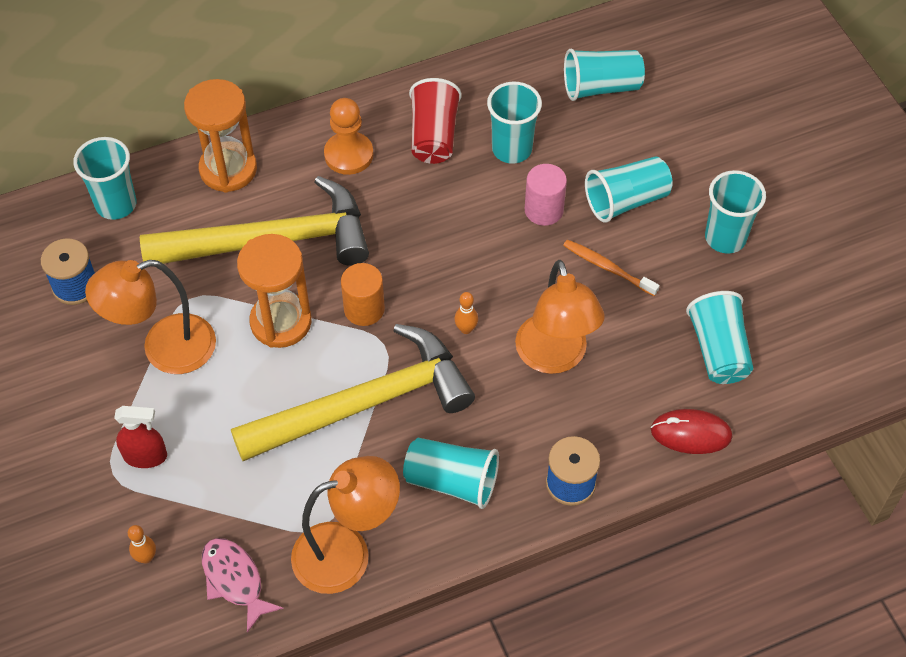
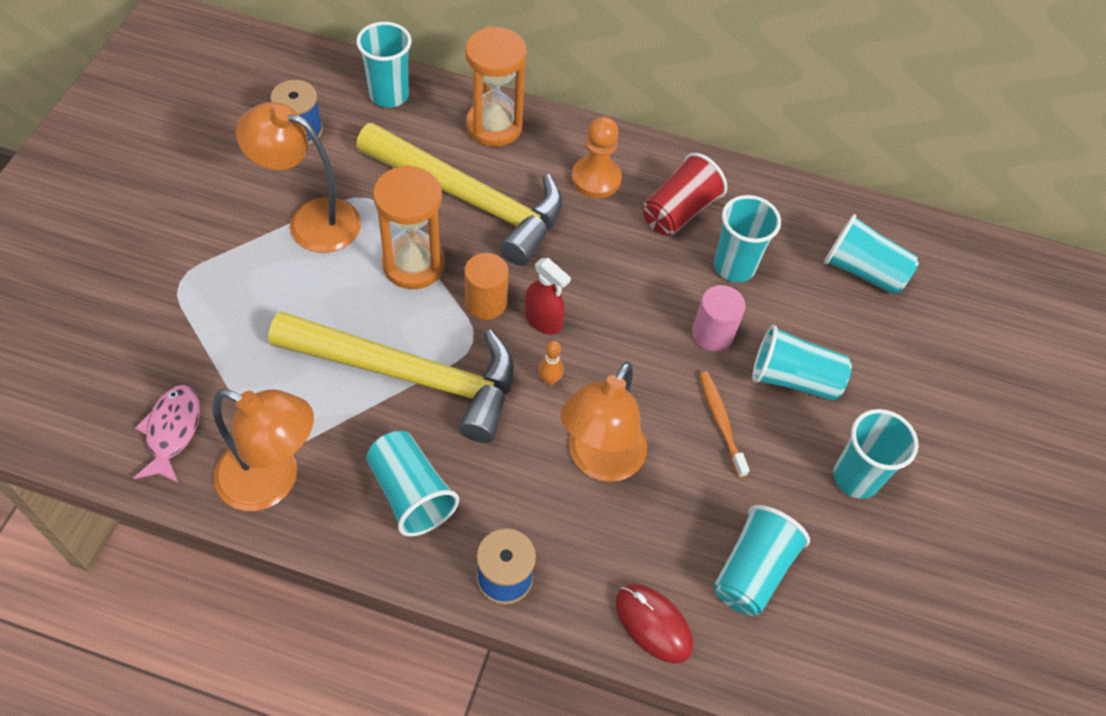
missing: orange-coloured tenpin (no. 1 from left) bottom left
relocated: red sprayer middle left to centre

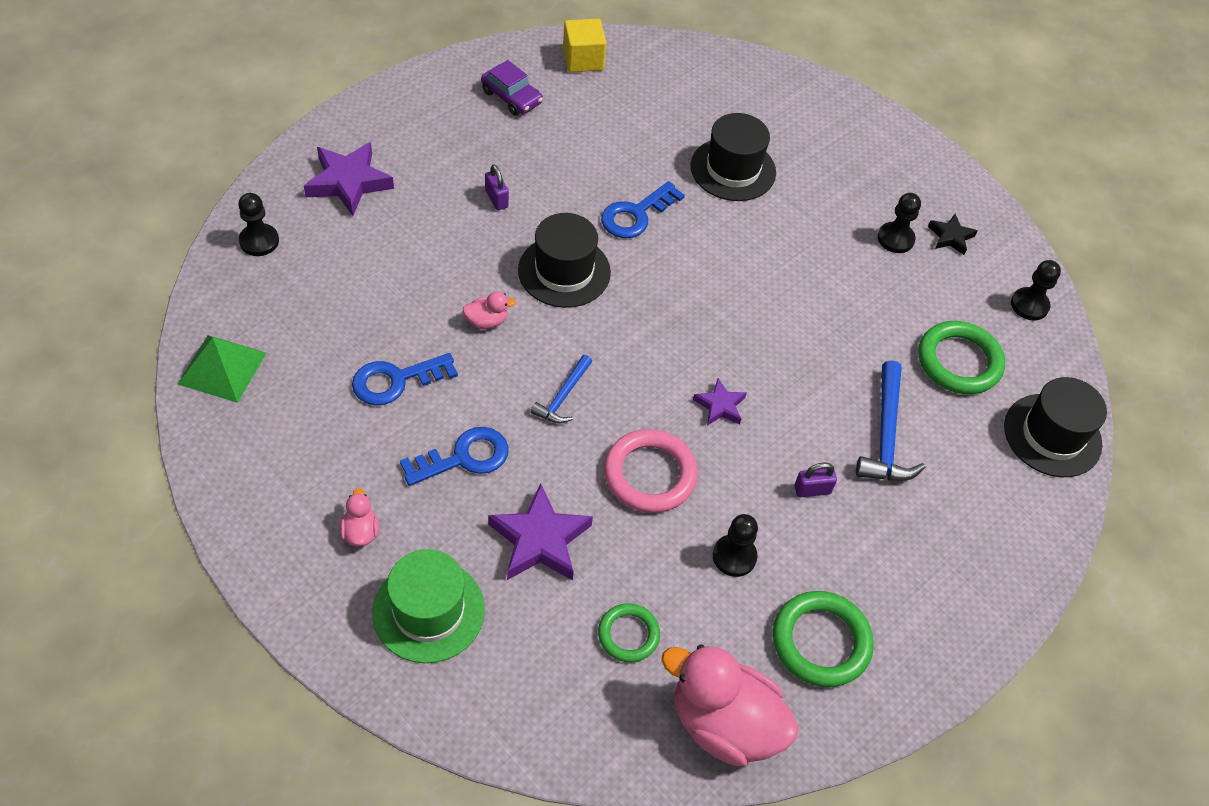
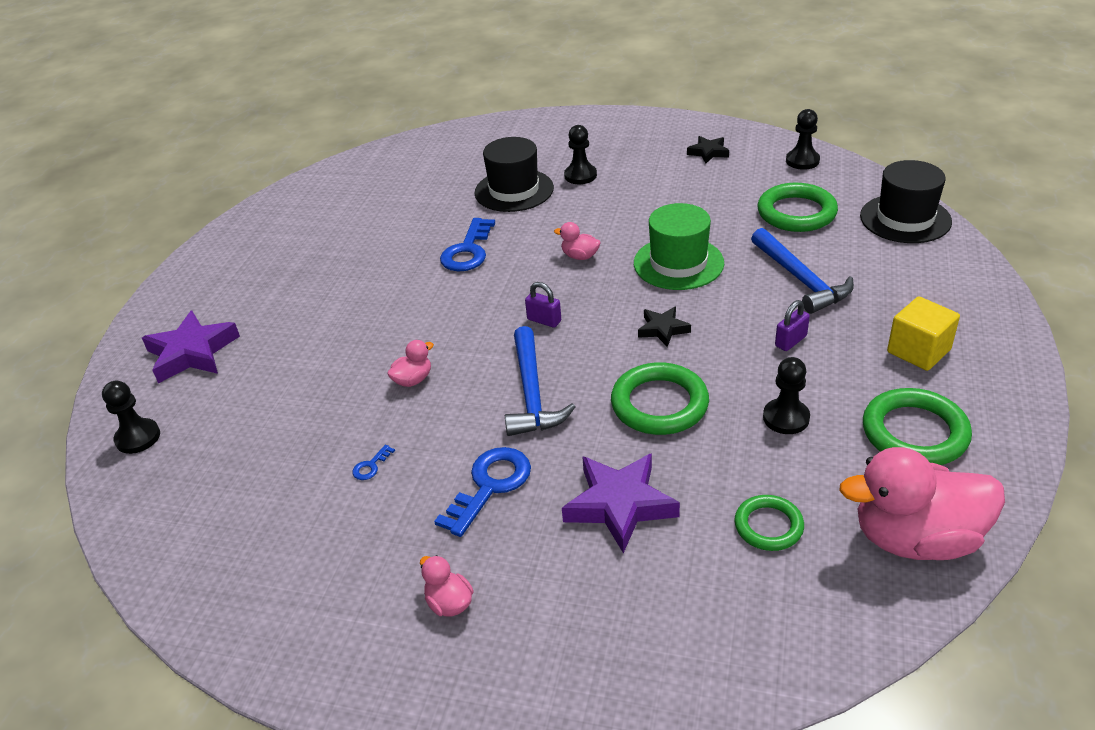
missing: green pyramid shape middle left; royal purple car top centre; black hat (no. 1 from left) top centre
appeared: pink duck (no. 3 from left) top centre
relocated: royal purple lock (no. 1 from left) top centre to centre; black game pawn (no. 3 from left in the first image) top right to black game pawn (no. 2 from left) top centre; green hat bottom centre to centre; golden cube top centre to middle right
colour: pink torus centre to green torus (no. 1 from left) centre; royal purple star (no. 3 from left) centre to black star (no. 1 from left) centre
size: cobalt latchkey (no. 1 from left) centre = centre x0.43; cobalt hammer (no. 1 from left) centre = centre x1.62

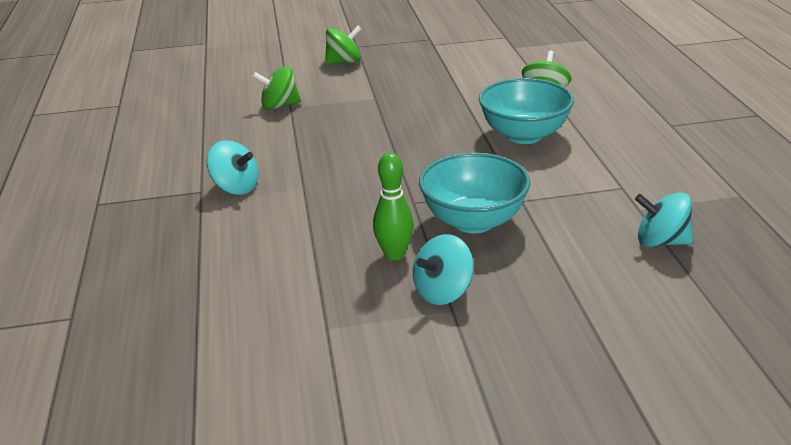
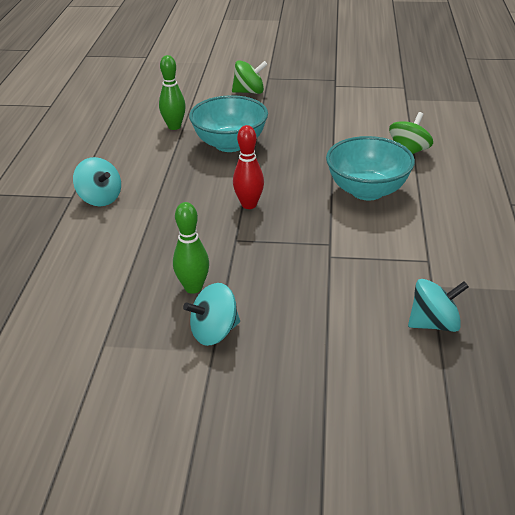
appeared: red tenpin top centre
relocated: turquoise serving bowl (no. 1 from left) centre to top centre
exchanged: green spinning top (no. 1 from left) top centre to green tenpin (no. 1 from left) top centre
spun: turquoise spinning top (no. 3 from left) middle right = middle right 135 degrees clockwise

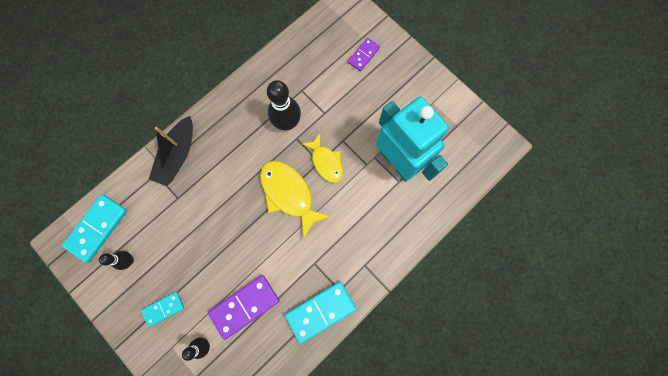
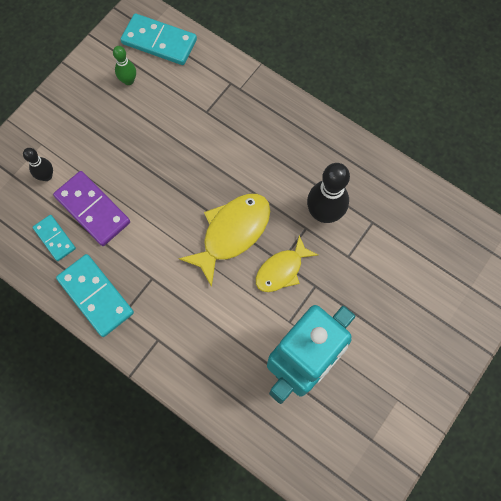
missing: black sailboat middle left; royal purple domino piece (no. 2 from left) top centre
relocated: turquoise domino piece (no. 2 from left in the first image) bottom left to turquoise domino piece (no. 1 from left) middle left
colour: black tenpin (no. 1 from left) bottom left to green tenpin top left

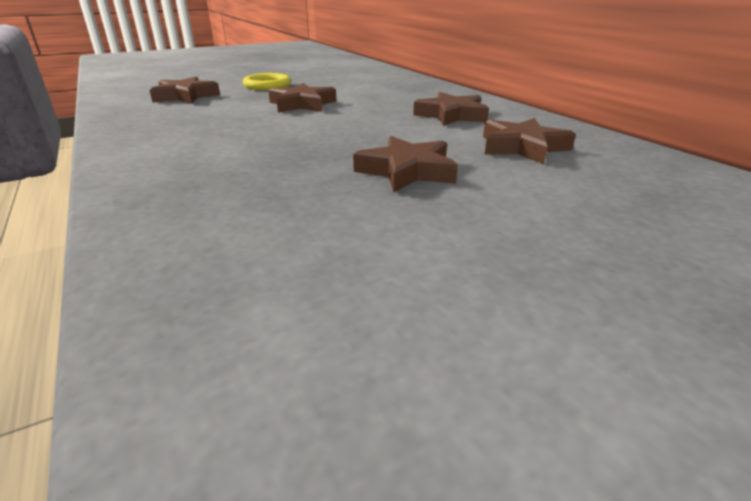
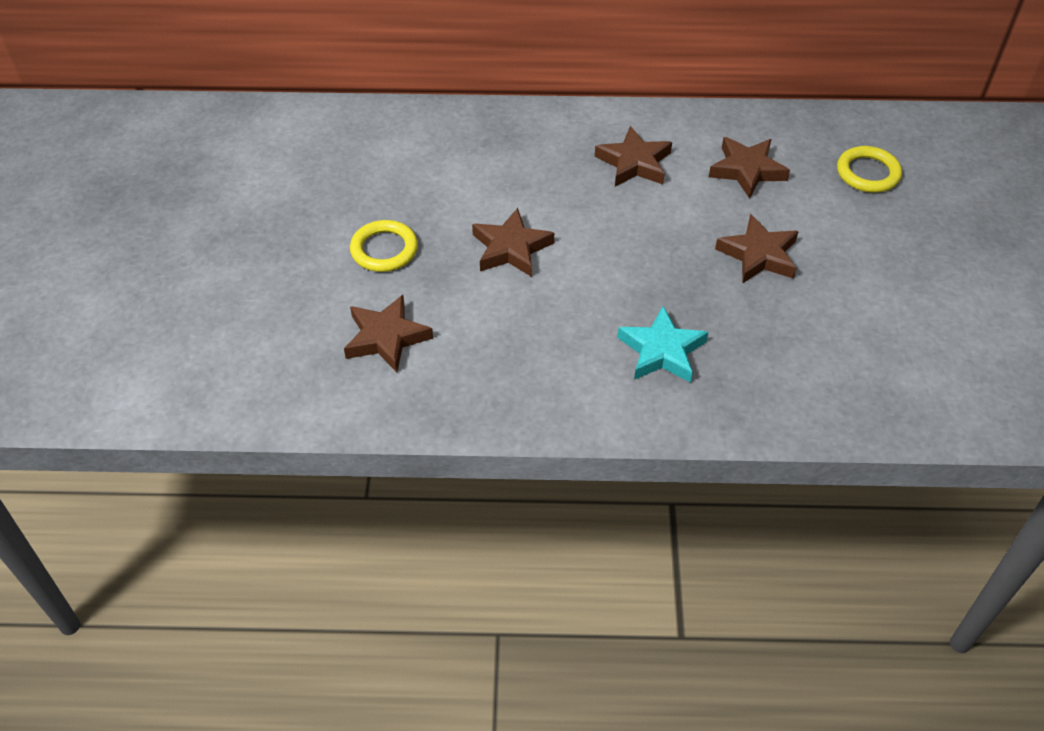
appeared: turquoise star centre; golden torus (no. 2 from left) top right

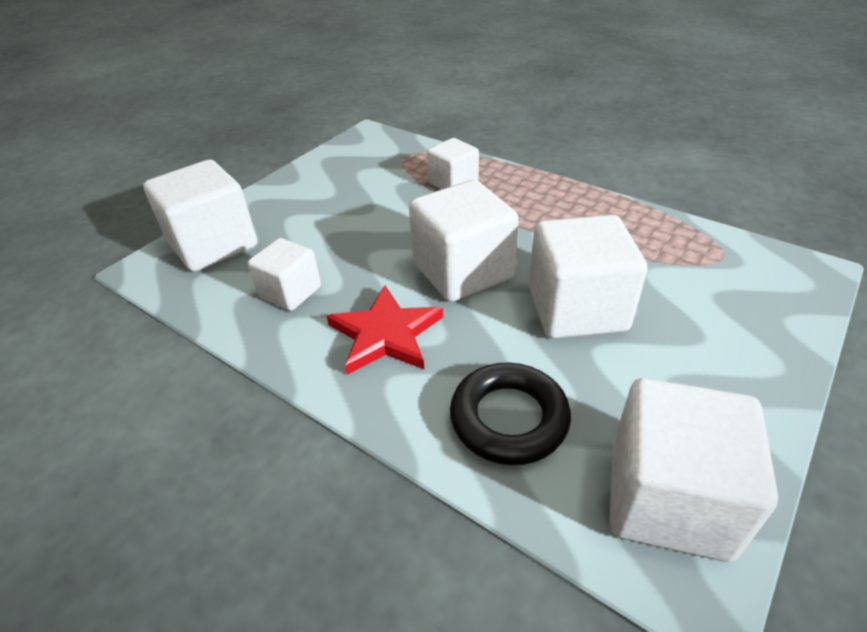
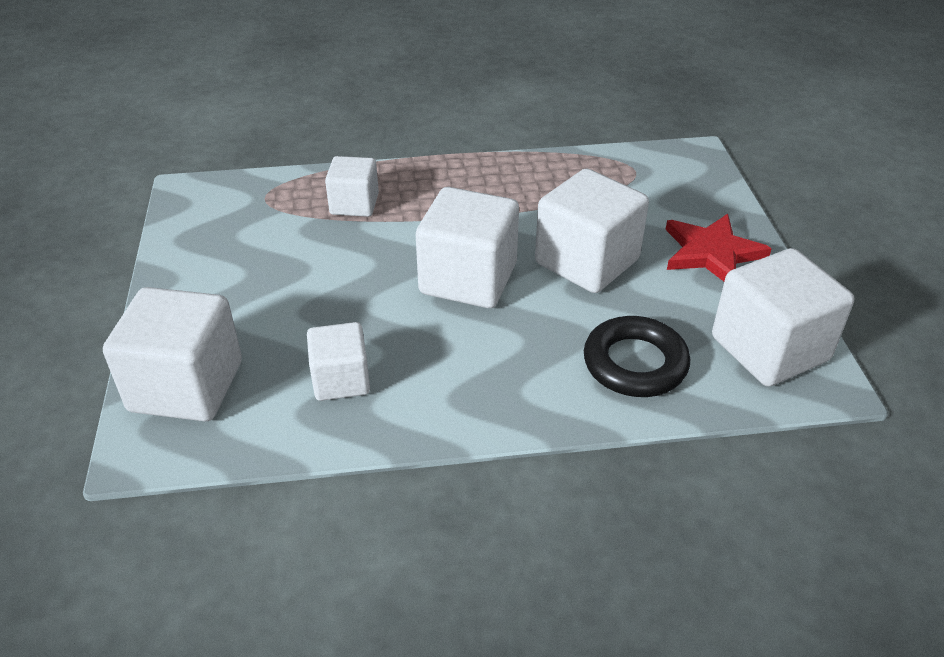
relocated: red star centre to middle right

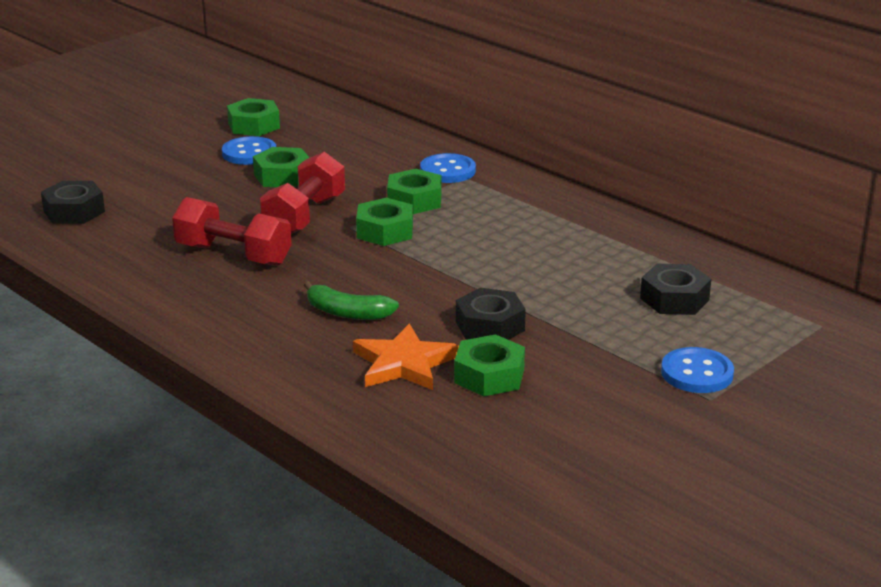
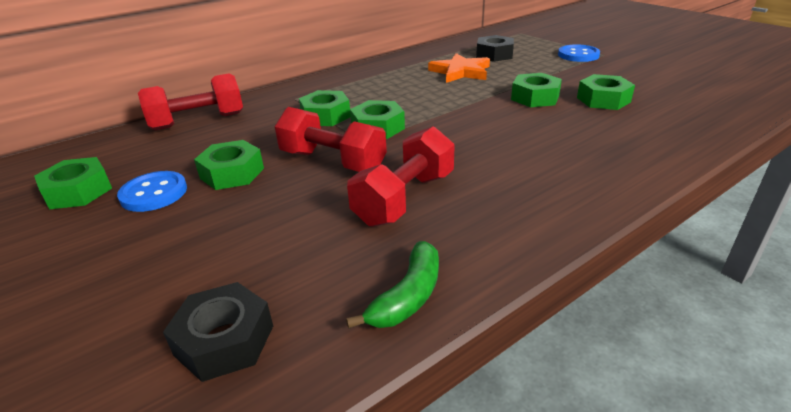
missing: cobalt sewing button (no. 2 from left) top centre
appeared: red hand weight (no. 1 from left) top left
relocated: green banana fruit centre to bottom centre; orange-coloured star centre to top centre
colour: black nut (no. 2 from left) centre to green nut (no. 5 from left) top right

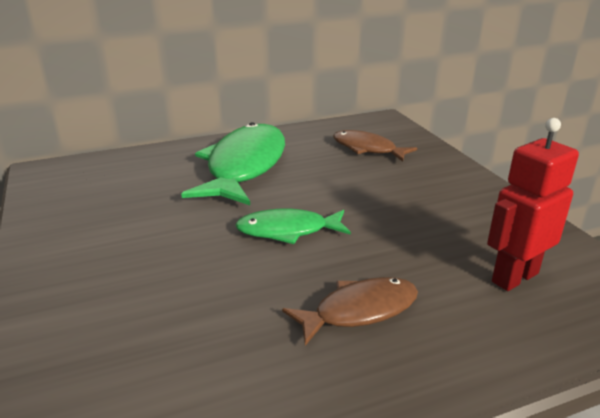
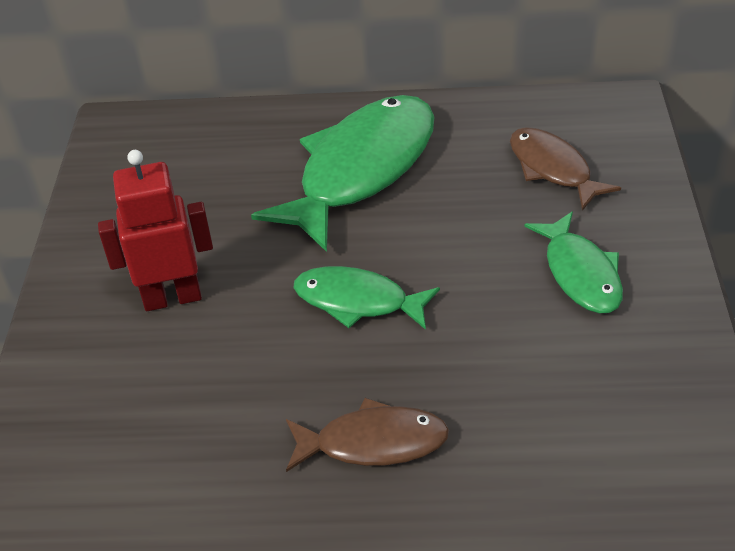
appeared: green fish (no. 3 from left) middle right
relocated: red toy robot middle right to middle left

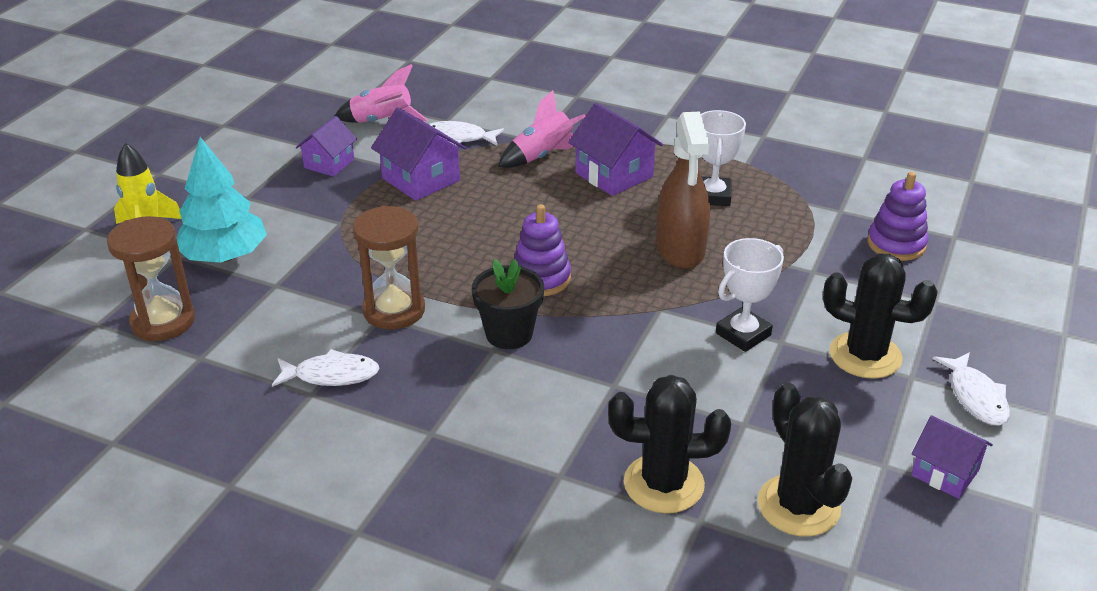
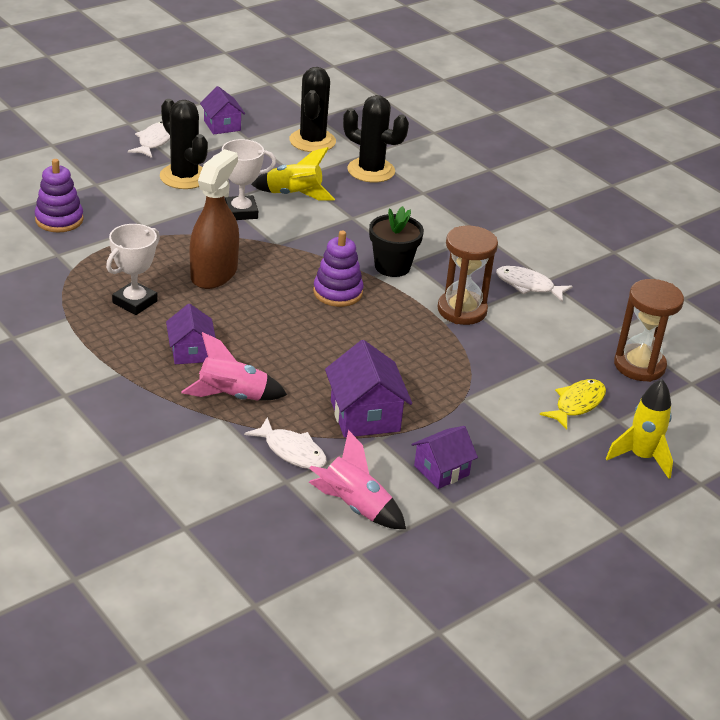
appeared: golden rocket (no. 1 from left) top centre
exchanged: turquoise fir tree middle left to golden fish middle right
size: royal purple house (no. 3 from left in the first image) top centre = middle left x0.66

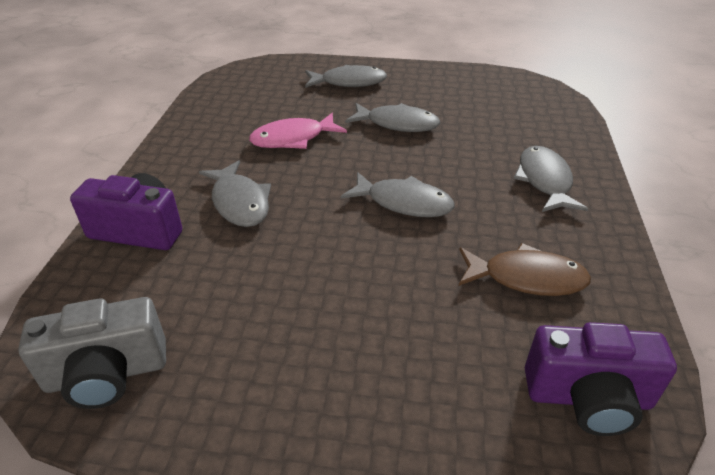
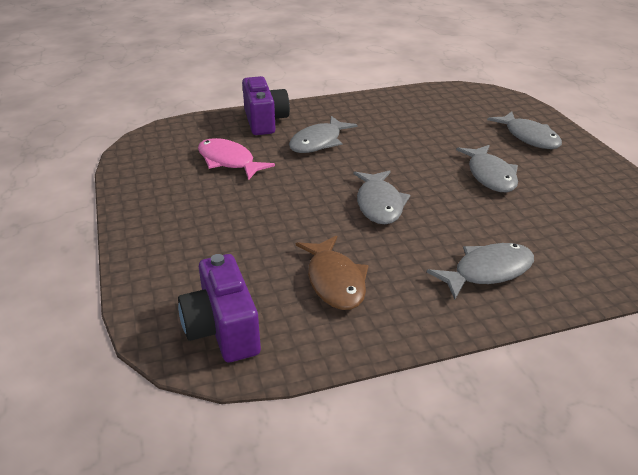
missing: grey camera bottom left
relocated: pink fish top centre to centre

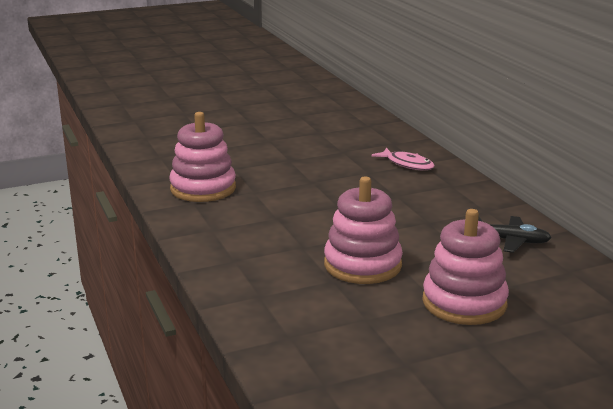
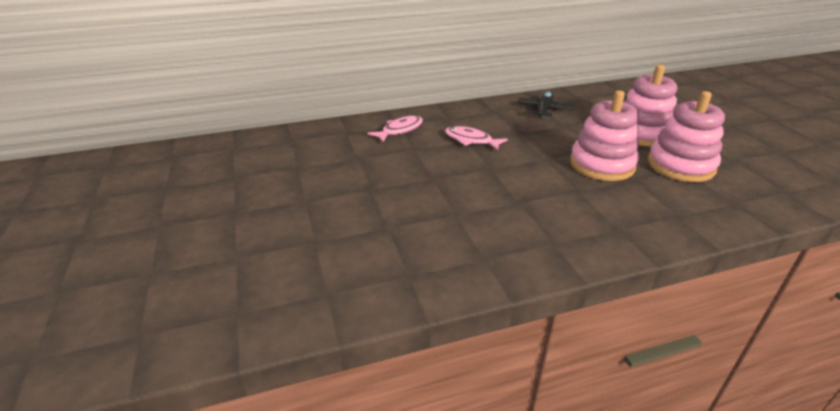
appeared: pink fish (no. 2 from left) centre
relocated: pink stacking rings (no. 1 from left in the first image) middle left to pink stacking rings (no. 3 from left) top right

